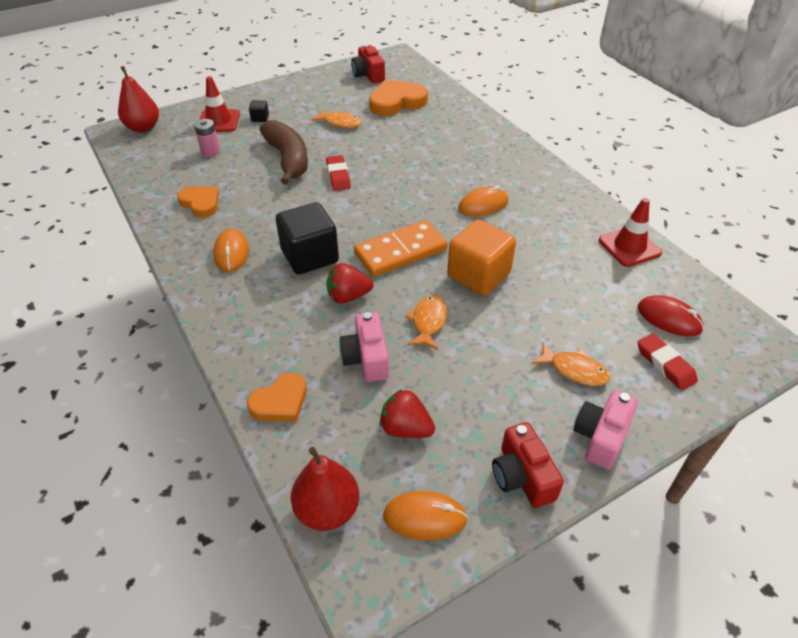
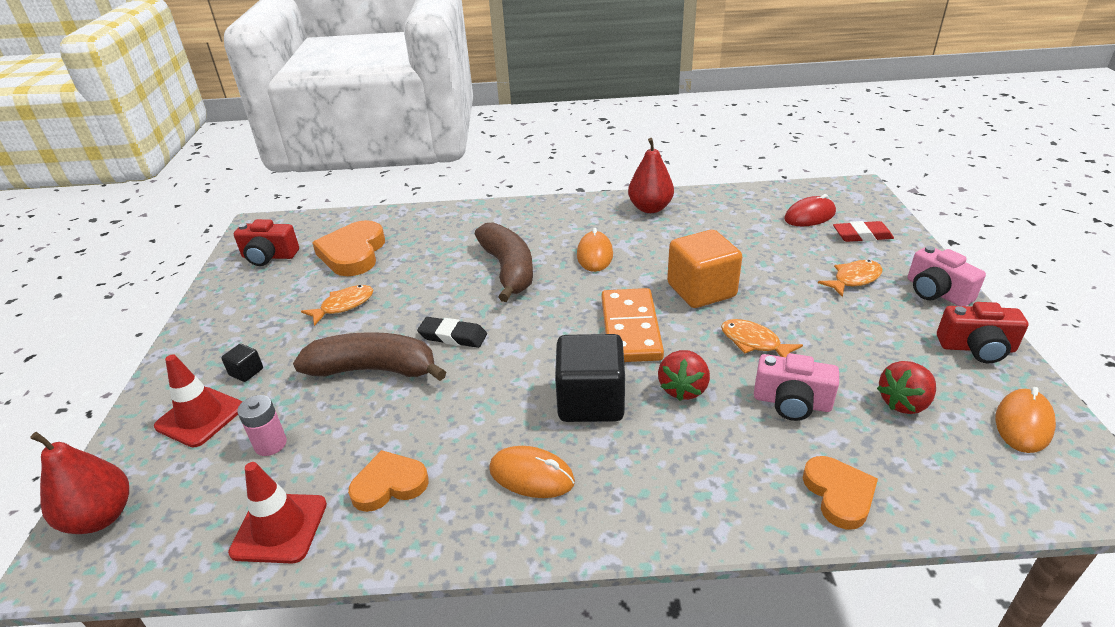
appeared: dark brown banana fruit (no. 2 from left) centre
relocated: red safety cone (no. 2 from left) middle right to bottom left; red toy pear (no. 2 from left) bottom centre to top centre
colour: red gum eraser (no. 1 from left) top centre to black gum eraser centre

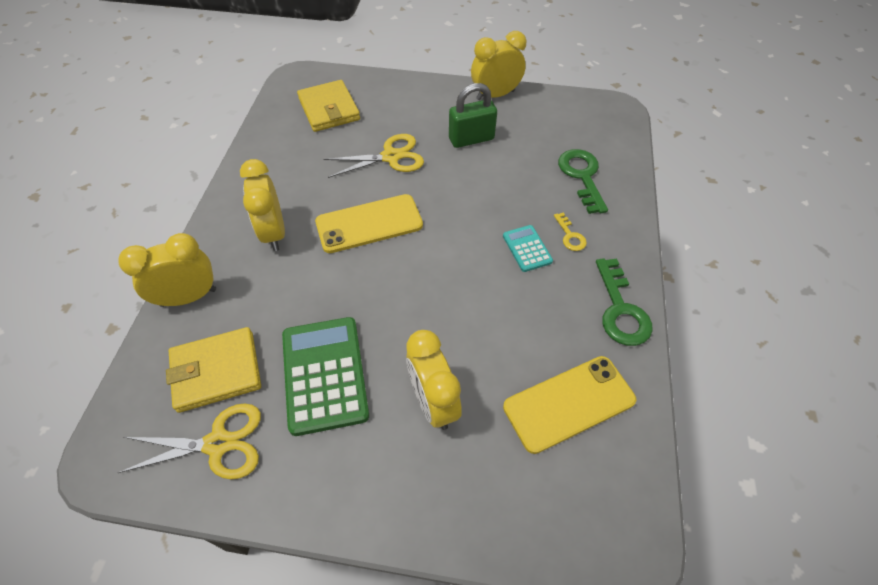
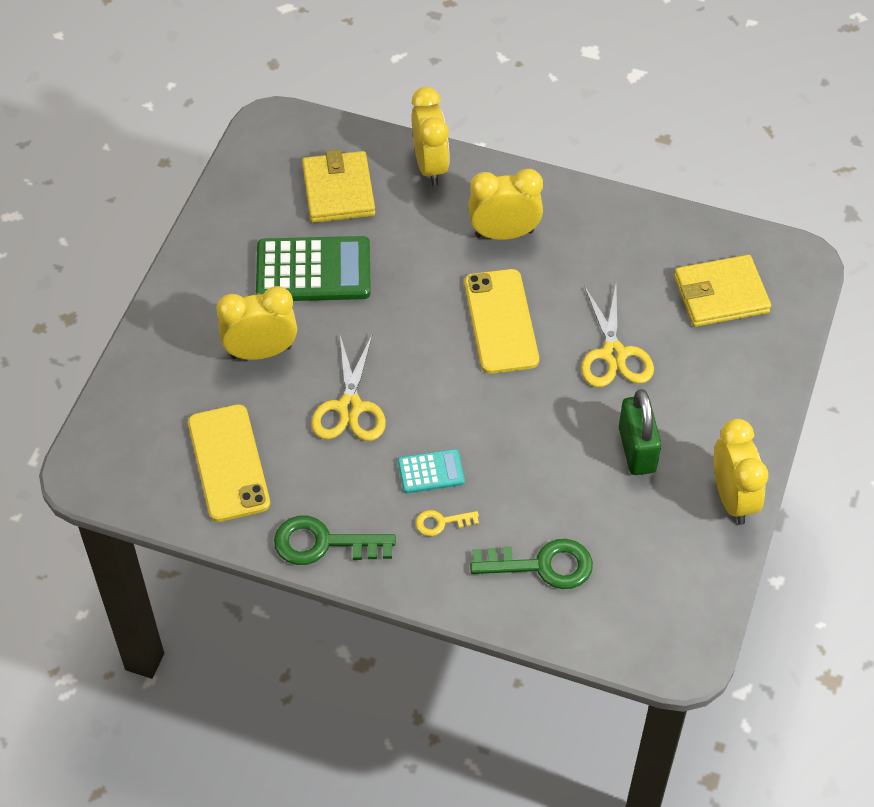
relocated: golden shears (no. 1 from left) bottom left to centre

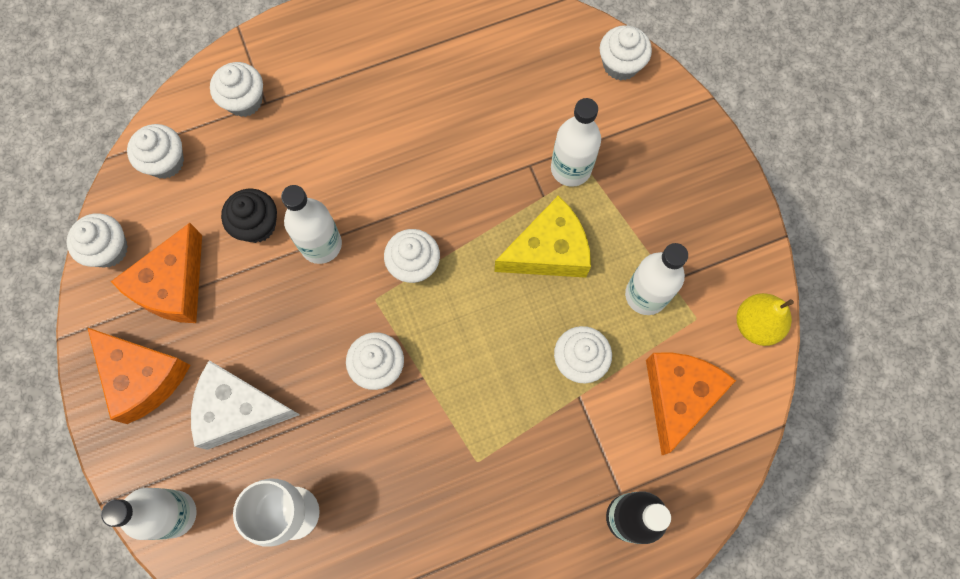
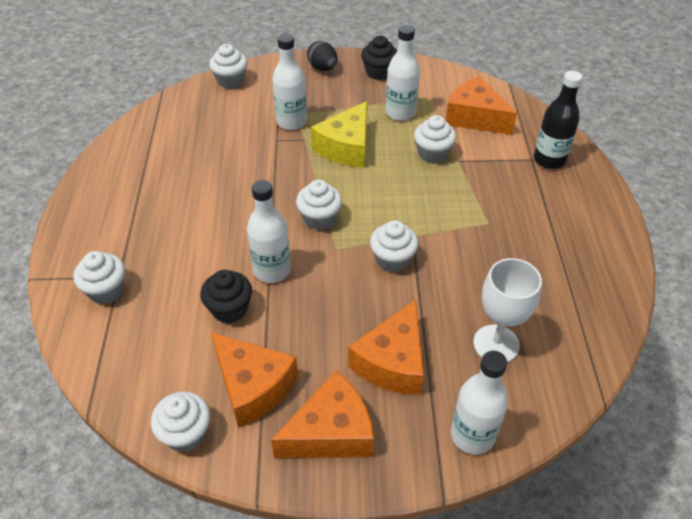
missing: snow-white fairy cake (no. 2 from left) top left; golden toy pear middle right
appeared: black egg shape top centre; black fairy cake (no. 2 from left) top centre
colour: snow-white cheese wedge bottom left to orange-coloured cheese wedge (no. 3 from left) bottom centre
spun: golden cheese wedge centre = top centre 150 degrees counterclockwise

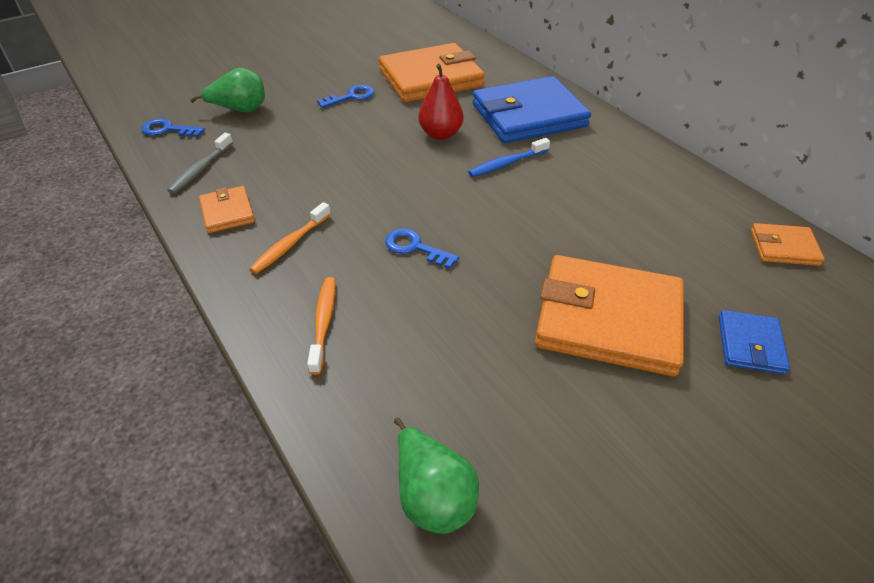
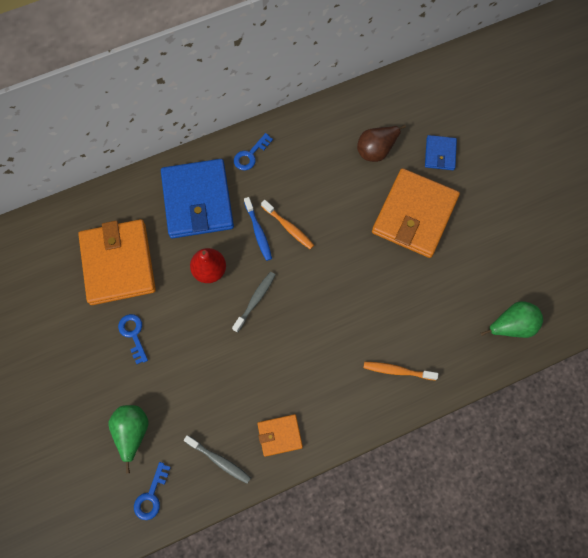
missing: orange-coloured wallet (no. 4 from left) middle right
appeared: grey toothbrush (no. 2 from left) centre; dark brown toy pear top centre
relocated: cobalt latchkey (no. 3 from left) centre to top centre; orange-coloured toothbrush (no. 1 from left) middle left to centre
spun: cobalt wallet (no. 2 from left) middle right = top right 75 degrees clockwise

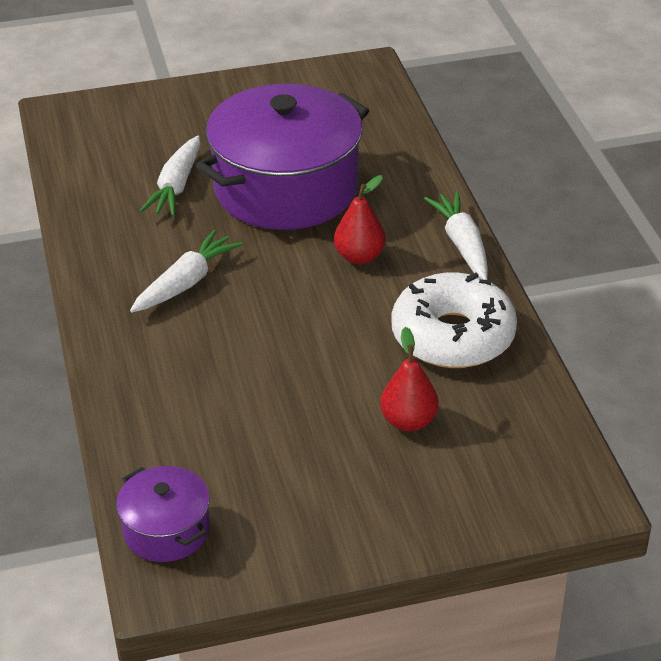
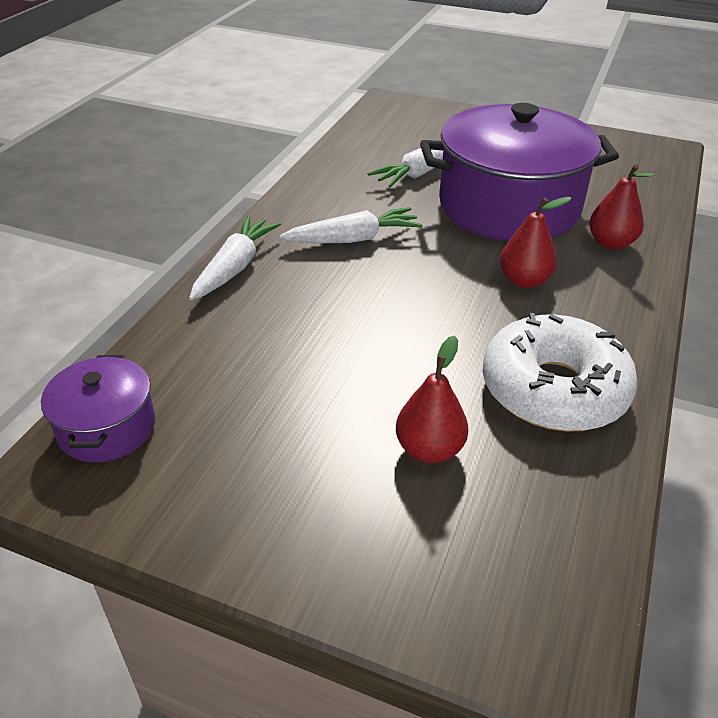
appeared: red toy pear (no. 3 from left) top right
relocated: snow-white root vegetable (no. 3 from left in the first image) middle right to snow-white root vegetable (no. 1 from left) middle left

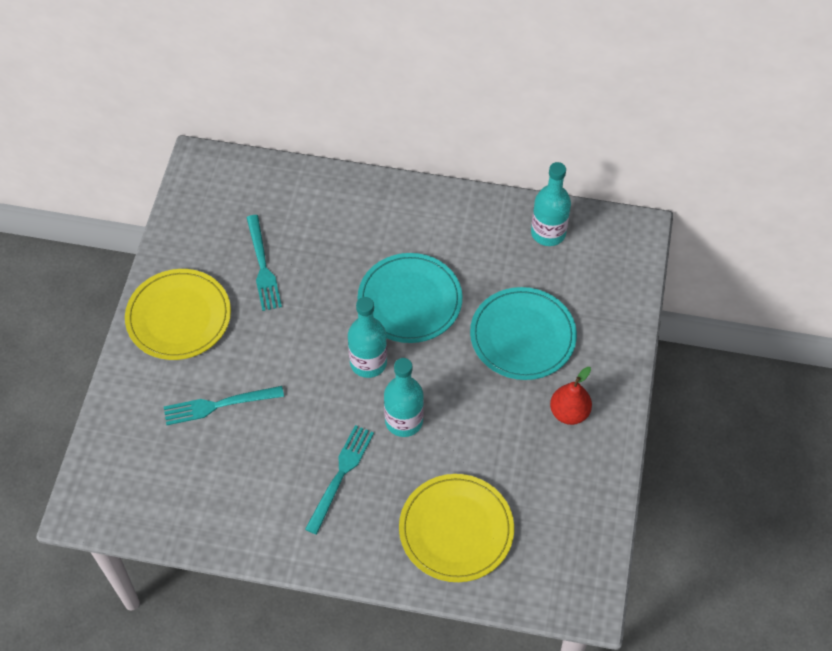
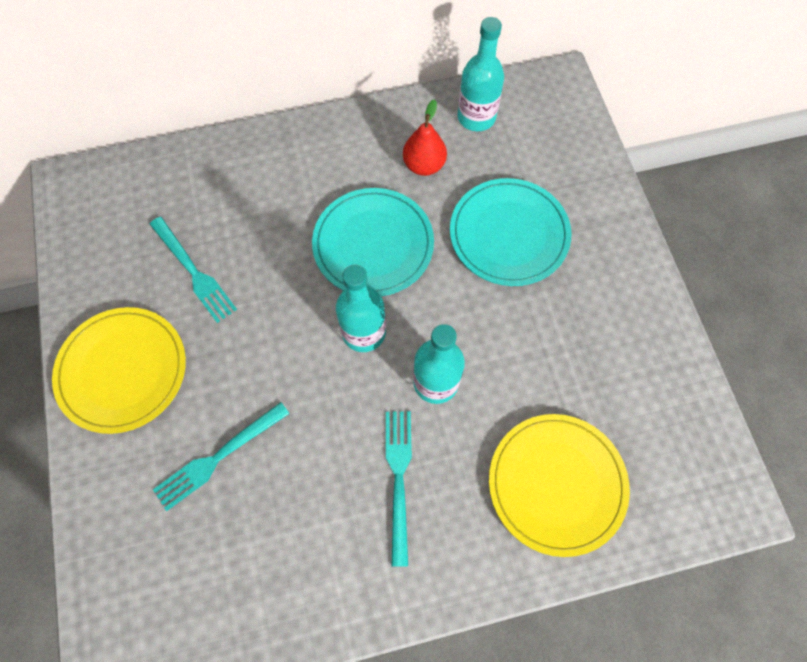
relocated: red toy pear middle right to top centre

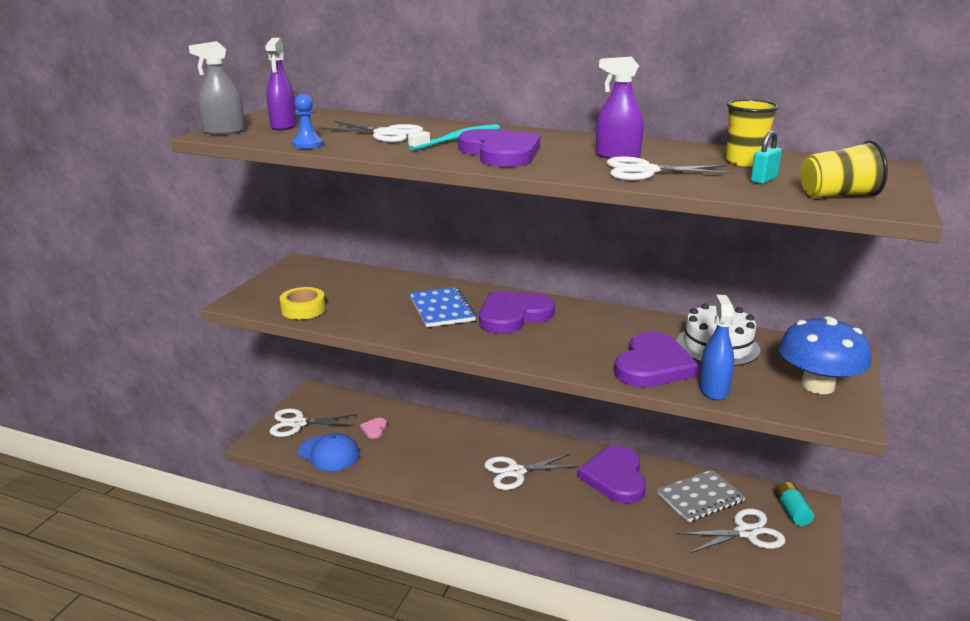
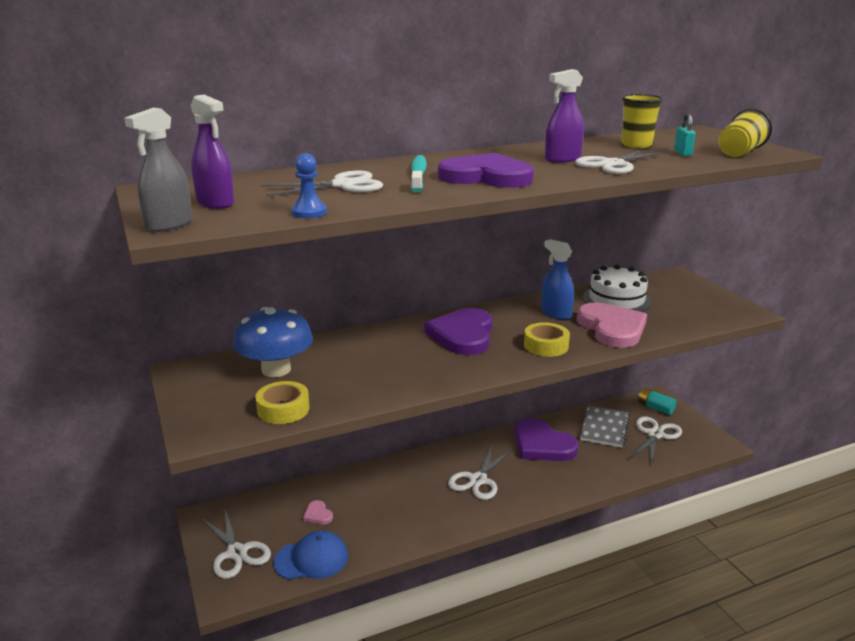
missing: cobalt exercise book centre
appeared: golden tape (no. 2 from left) centre
relocated: cobalt fungus middle right to middle left; cobalt sprayer middle right to centre
colour: royal purple heart (no. 4 from left) middle right to pink heart (no. 2 from left) middle right
spun: snow-white shears (no. 1 from left) bottom left = bottom left 75 degrees counterclockwise

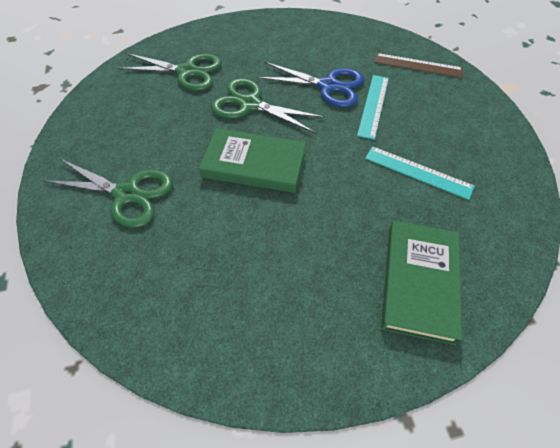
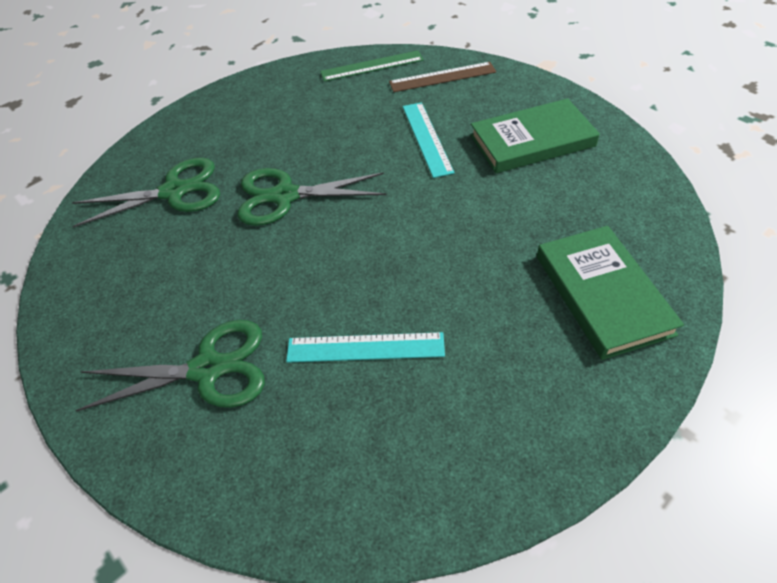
missing: cobalt shears top centre
appeared: green measuring stick top centre
relocated: turquoise measuring stick (no. 2 from left in the first image) middle right to turquoise measuring stick (no. 1 from left) centre; green hardcover (no. 1 from left) centre to top right

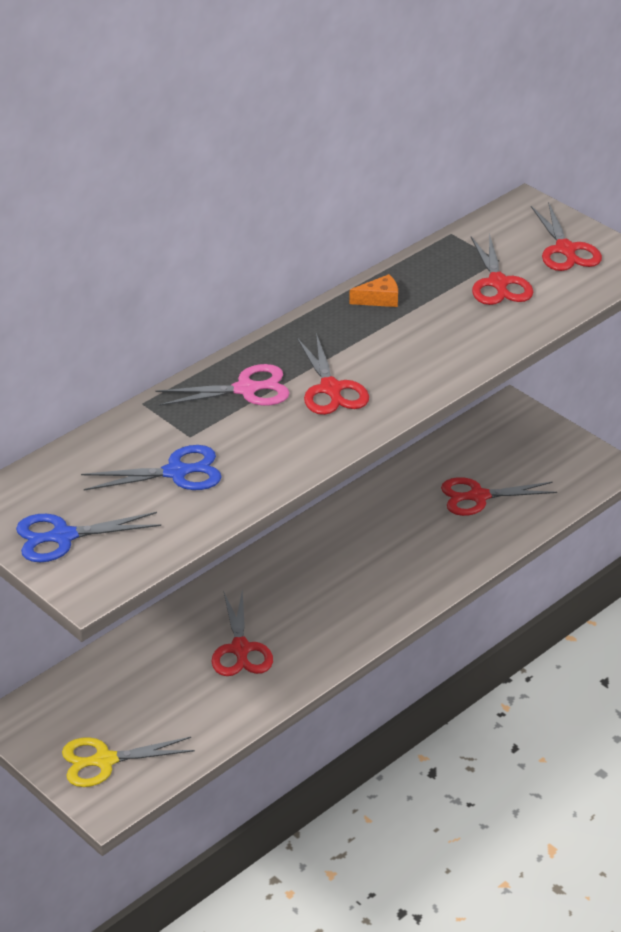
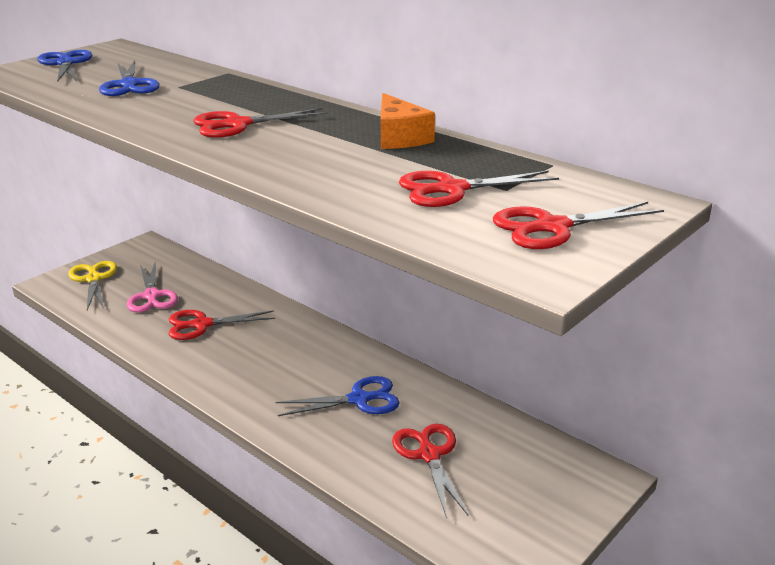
appeared: cobalt shears (no. 3 from left) bottom centre
relocated: pink shears centre to middle left
size: orange-coloured cheese wedge top centre = top centre x1.52

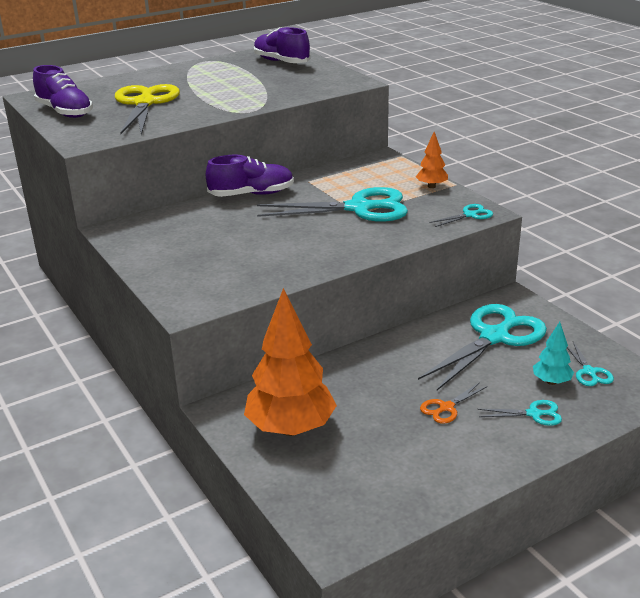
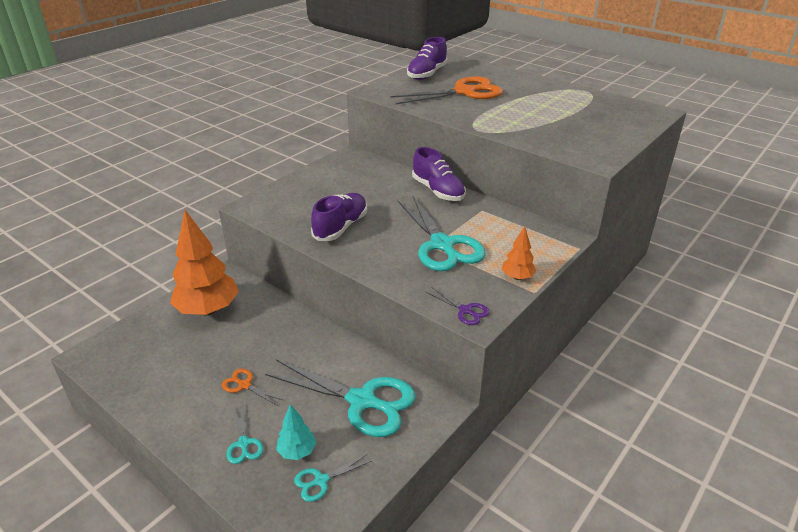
relocated: royal purple sneaker (no. 3 from left in the first image) top centre to royal purple sneaker (no. 1 from left) centre
colour: golden shears top left to orange-coloured shears (no. 2 from left) top centre; turquoise shears (no. 2 from left) middle right to royal purple shears centre

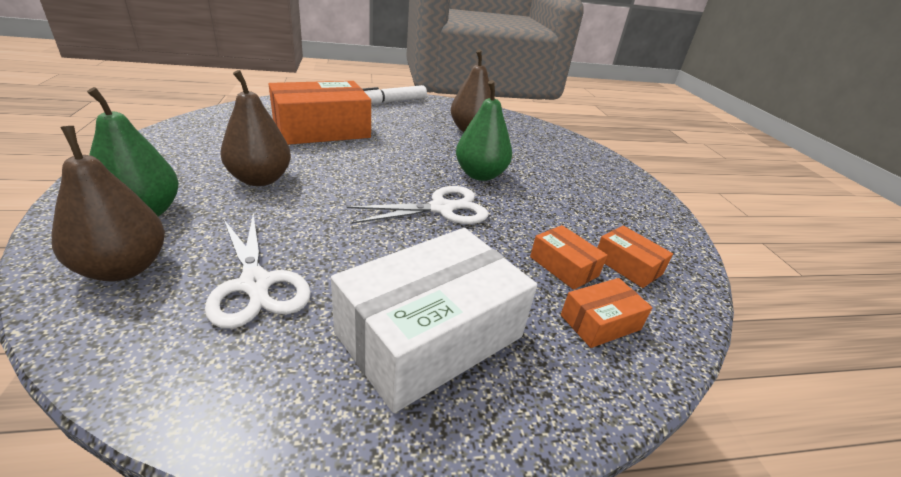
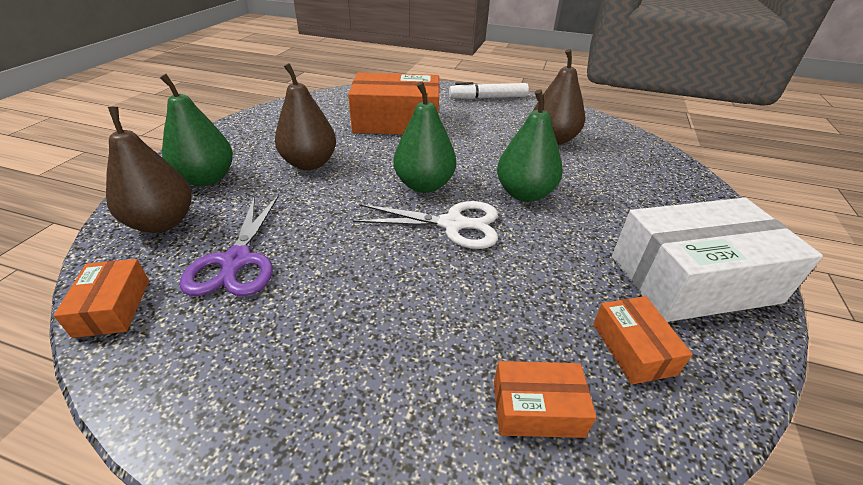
appeared: green toy pear (no. 2 from left) top centre
relocated: orange-coloured parcel (no. 2 from left in the first image) centre to orange-coloured parcel (no. 1 from left) middle left; snow-white parcel bottom centre to middle right
colour: snow-white shears (no. 1 from left) middle left to royal purple shears middle left

